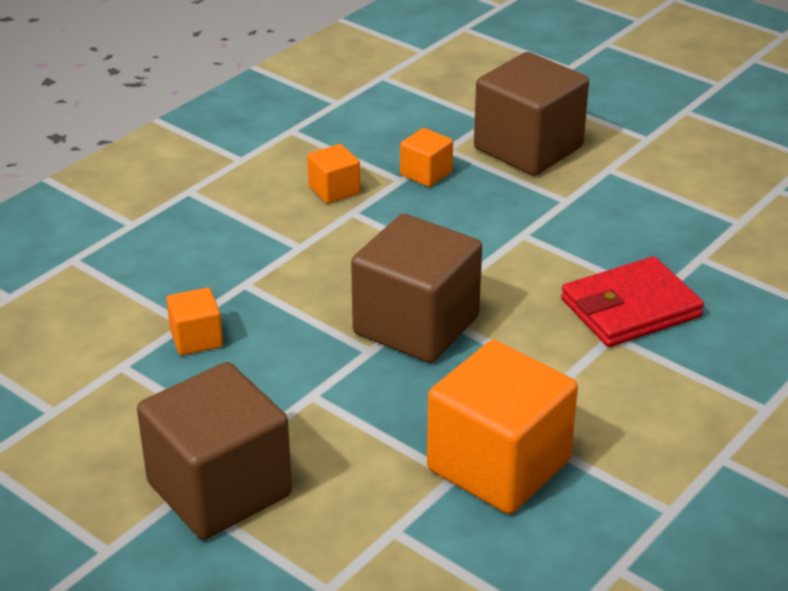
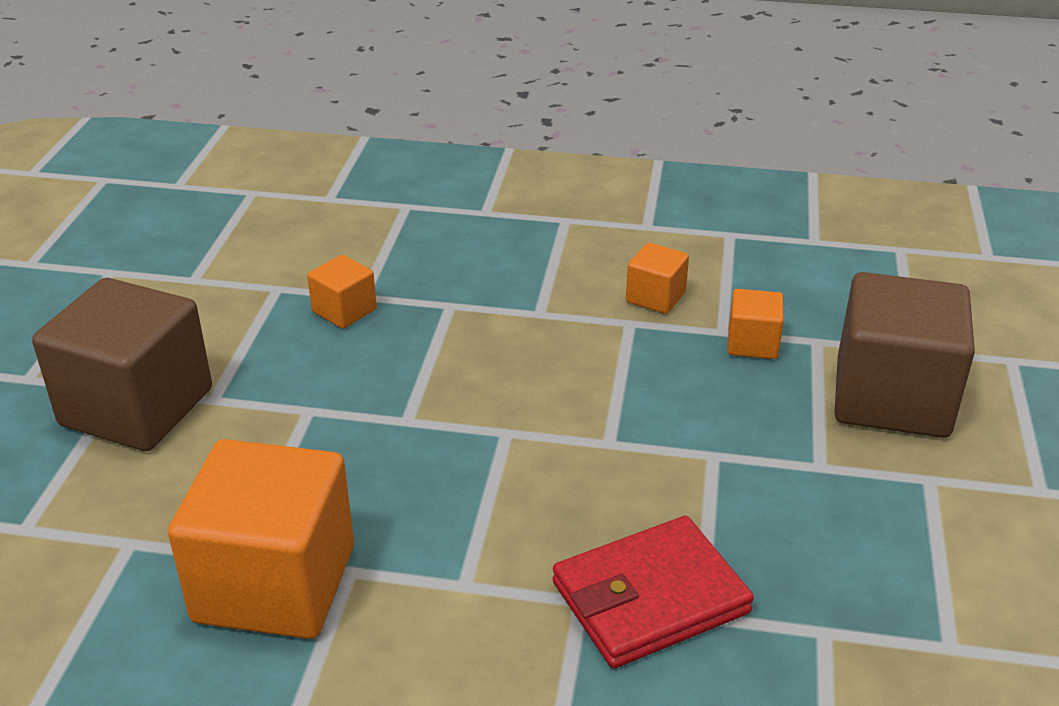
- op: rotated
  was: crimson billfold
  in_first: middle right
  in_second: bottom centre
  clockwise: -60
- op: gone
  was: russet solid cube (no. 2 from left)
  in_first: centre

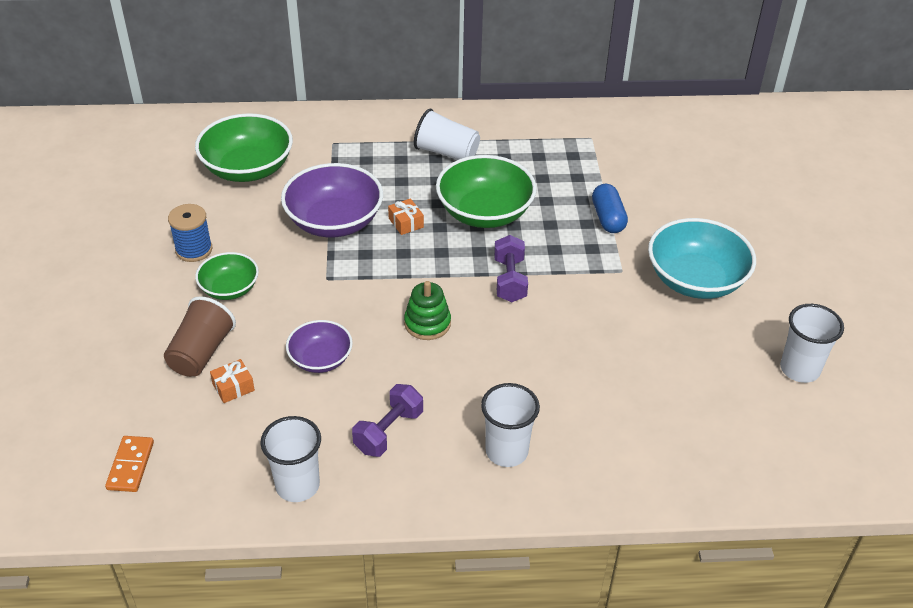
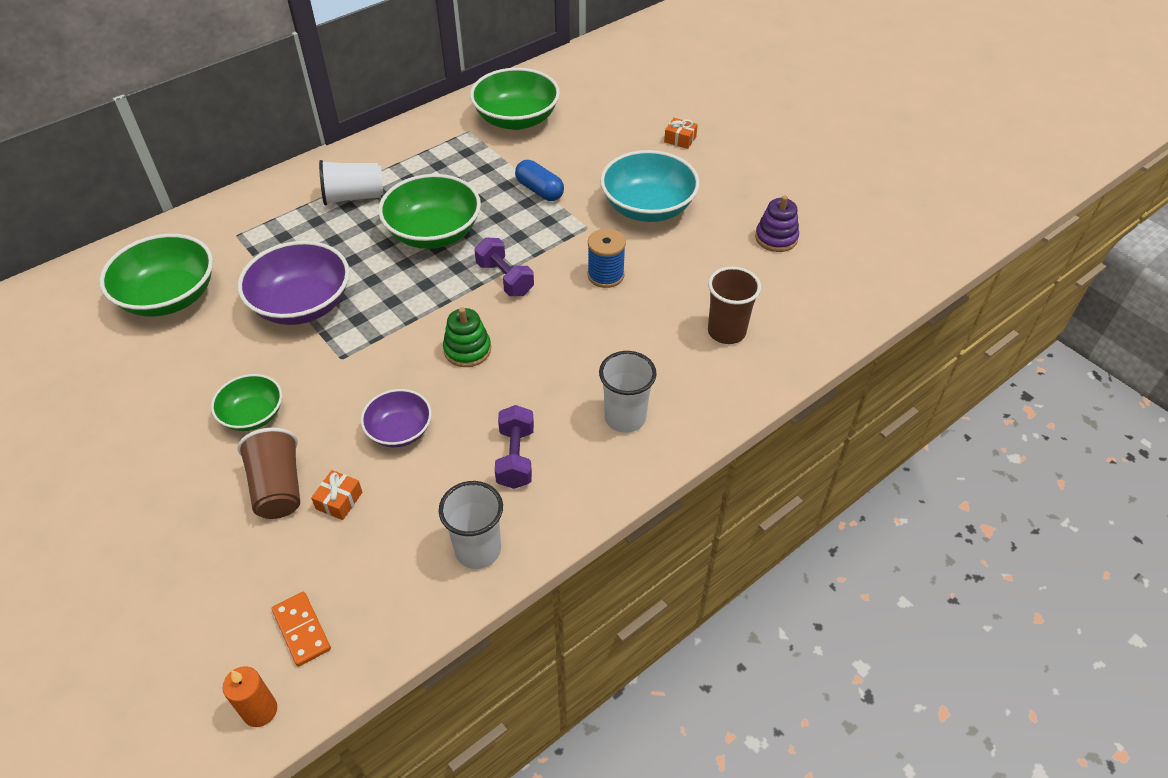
- op: new
  now: bright orange pillar candle
  in_second: bottom left
- op: new
  now: emerald serving bowl (no. 4 from left)
  in_second: top centre
- op: shifted
  was: blue reel of thread
  in_first: middle left
  in_second: top centre
- op: shifted
  was: bright orange gift (no. 2 from left)
  in_first: centre
  in_second: top centre
- op: new
  now: russet beaker (no. 2 from left)
  in_second: centre
- op: swapped
  was: snow-white beaker (no. 4 from left)
  now: royal purple ring stacker
  in_first: middle right
  in_second: top centre

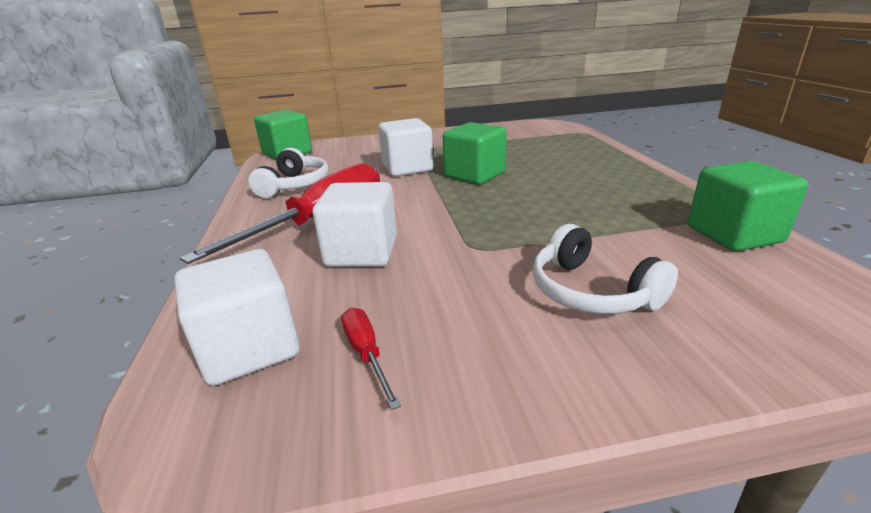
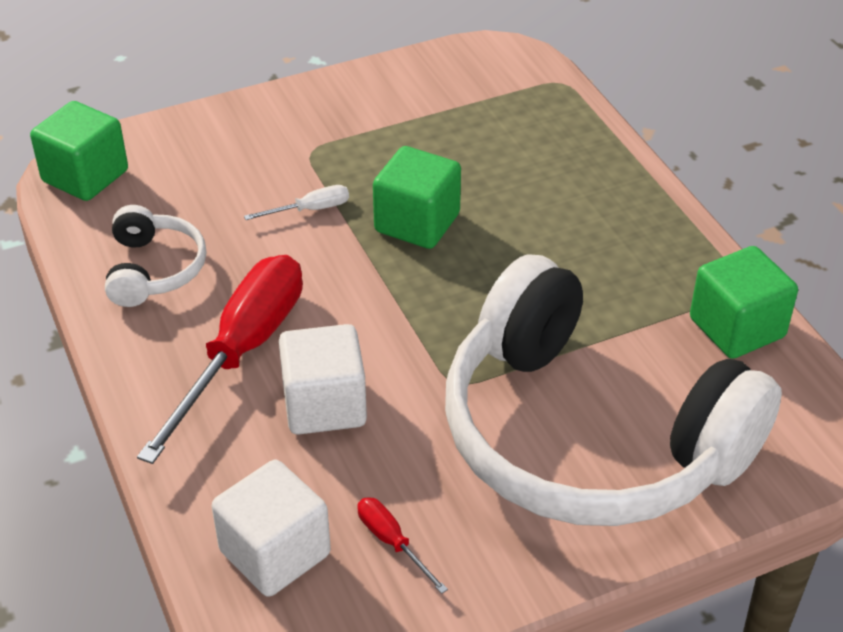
- op: swapped
  was: snow-white solid cube (no. 3 from left)
  now: snow-white hand screwdriver
  in_first: top centre
  in_second: top centre
- op: scaled
  was: snow-white headphones (no. 2 from left)
  in_first: middle right
  in_second: middle right
  ratio: 2.41

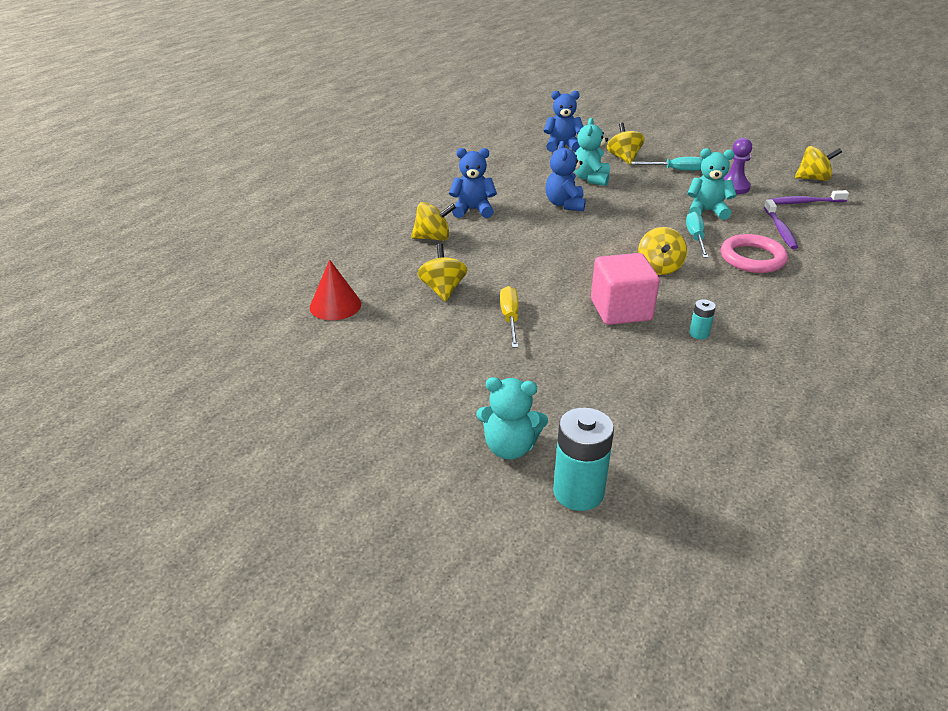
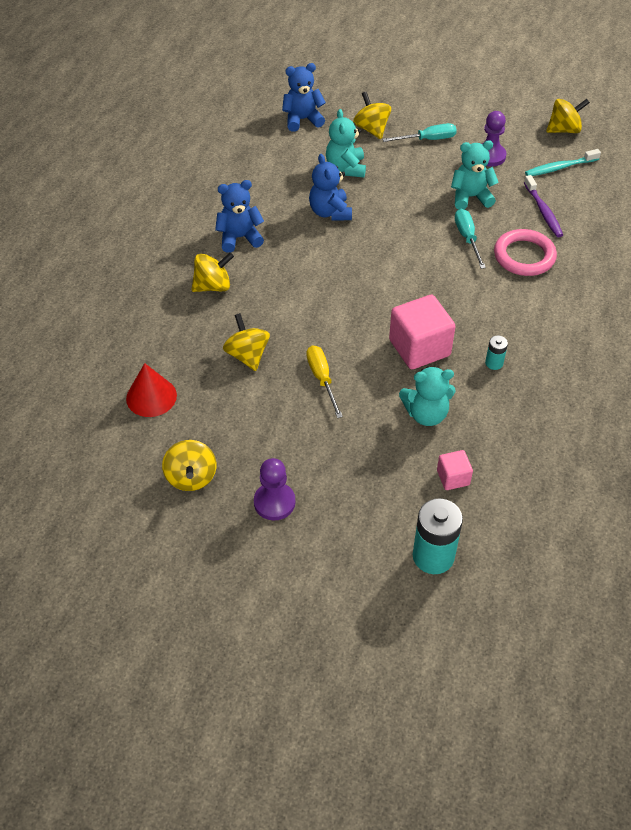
- op: shifted
  was: yellow whirligig (no. 4 from left in the first image)
  now: yellow whirligig (no. 1 from left)
  in_first: middle right
  in_second: middle left
- op: new
  now: royal purple pawn (no. 1 from left)
  in_second: centre
- op: shifted
  was: turquoise teddy bear (no. 1 from left in the first image)
  now: turquoise teddy bear (no. 2 from left)
  in_first: centre
  in_second: middle right
- op: new
  now: rose-pink solid cube (no. 2 from left)
  in_second: middle right
- op: repainted
  was: royal purple dental brush (no. 2 from left)
  now: turquoise dental brush
  in_first: top right
  in_second: top right

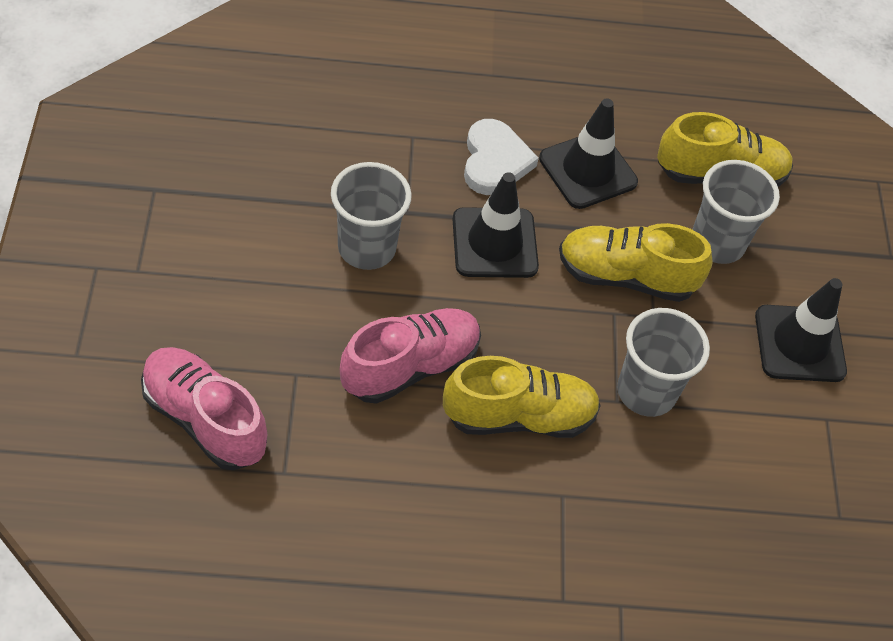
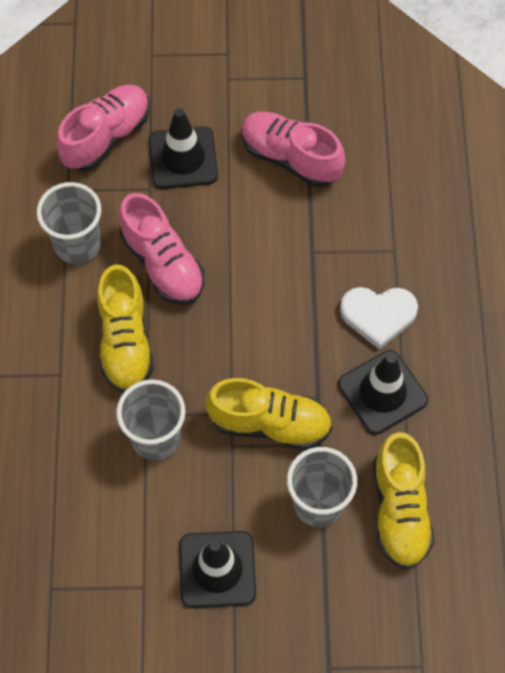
- op: shifted
  was: grey beaker (no. 1 from left)
  in_first: centre
  in_second: top left
- op: shifted
  was: ebony road cone (no. 1 from left)
  in_first: centre
  in_second: top centre
- op: rotated
  was: yellow sneaker (no. 2 from left)
  in_first: middle right
  in_second: centre
  clockwise: 90
- op: new
  now: rose-pink sneaker (no. 3 from left)
  in_second: top centre

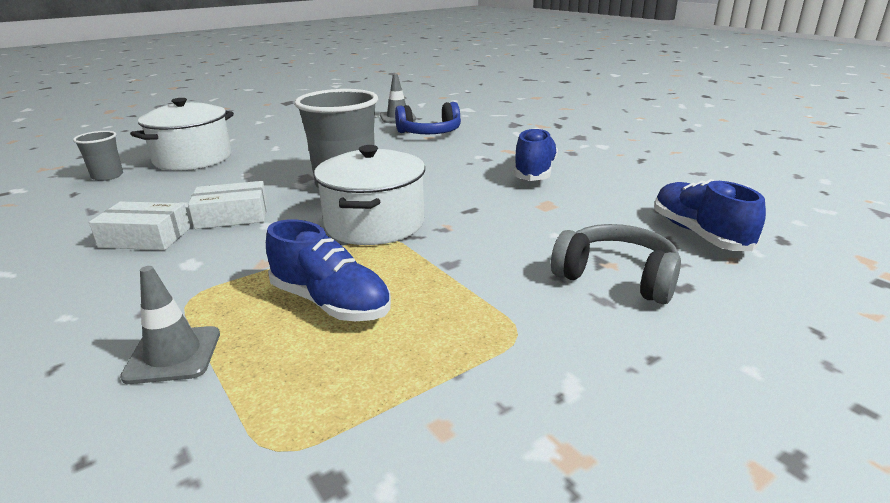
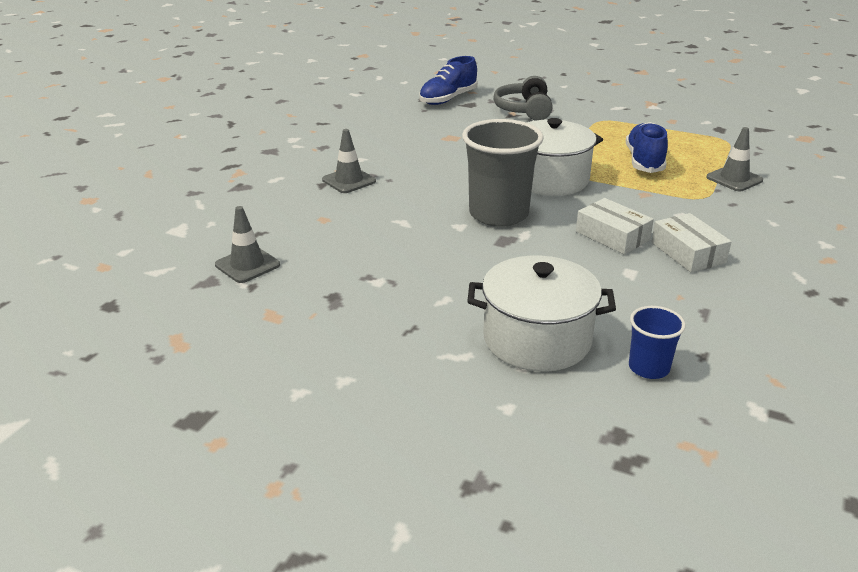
- op: new
  now: grey road cone (no. 2 from left)
  in_second: top centre
- op: repainted
  was: grey beaker (no. 1 from left)
  now: blue beaker
  in_first: top left
  in_second: middle right
- op: gone
  was: blue headphones
  in_first: top centre
- op: gone
  was: blue sneaker (no. 2 from left)
  in_first: top centre

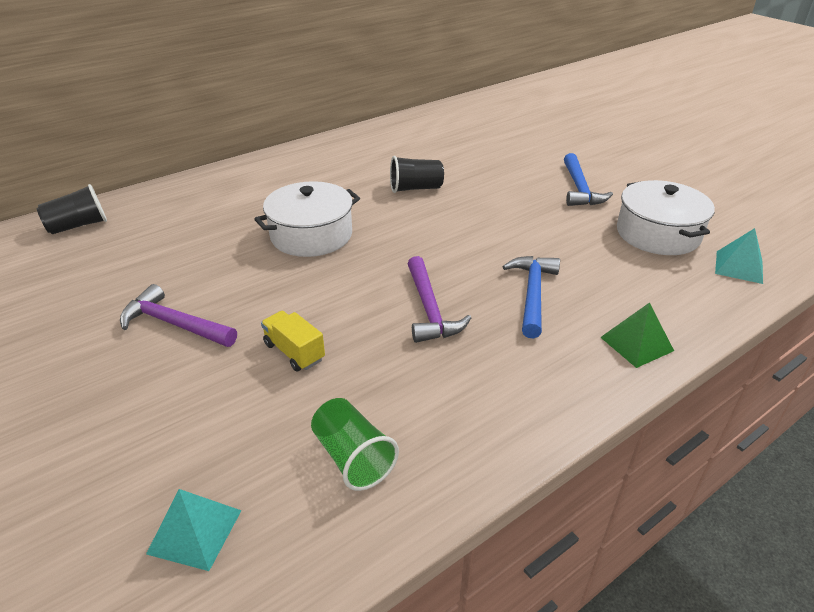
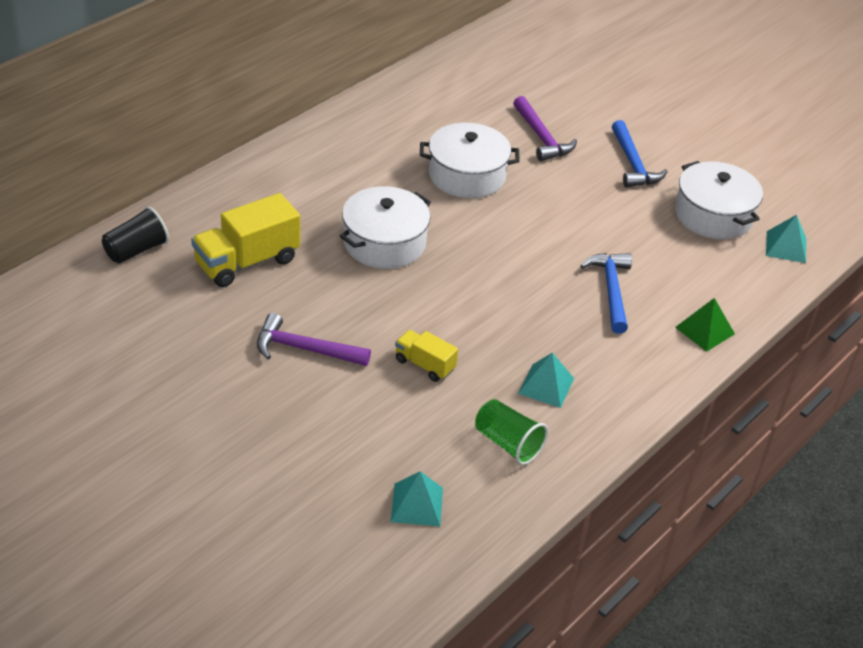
- op: new
  now: yellow lorry (no. 1 from left)
  in_second: middle left
- op: swapped
  was: ebony beaker (no. 2 from left)
  now: snow-white stockpot (no. 2 from left)
  in_first: top centre
  in_second: top centre
- op: shifted
  was: royal purple claw hammer (no. 2 from left)
  in_first: centre
  in_second: top centre
- op: new
  now: turquoise pyramid shape (no. 2 from left)
  in_second: centre

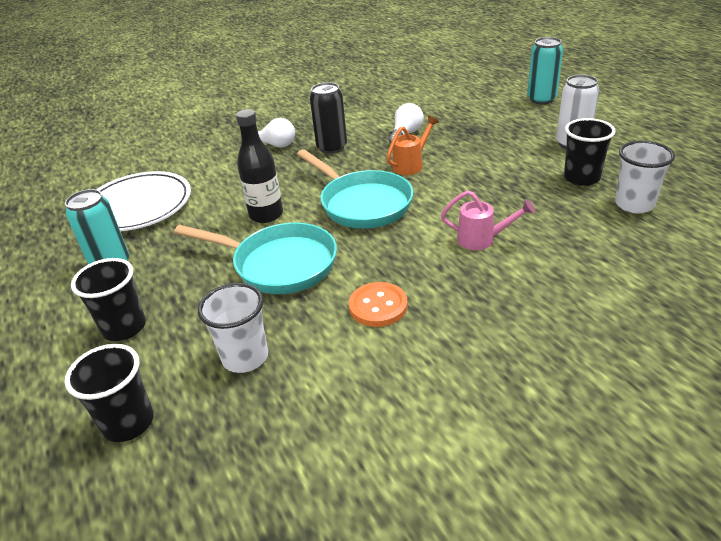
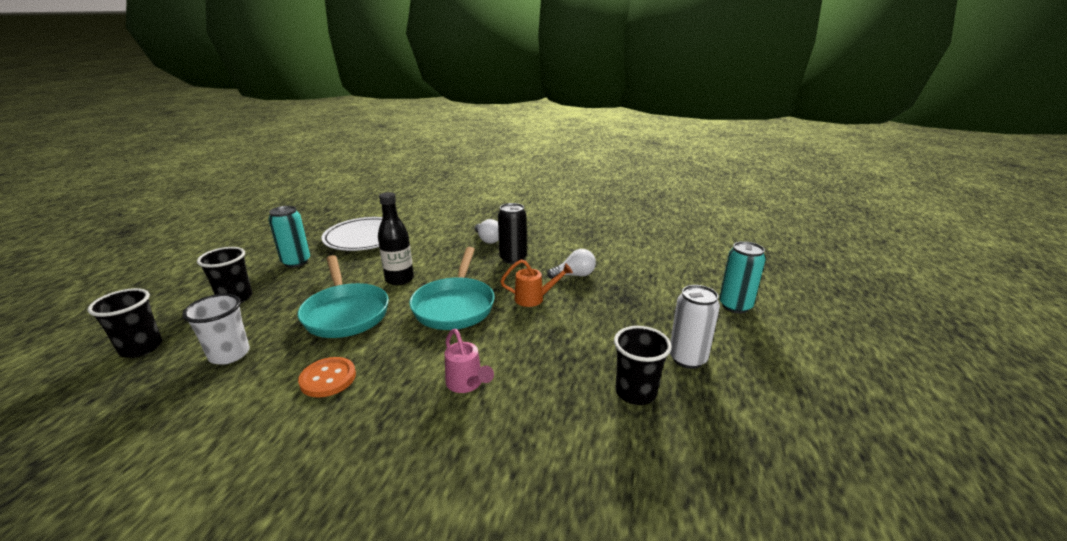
- op: gone
  was: snow-white beaker (no. 2 from left)
  in_first: top right

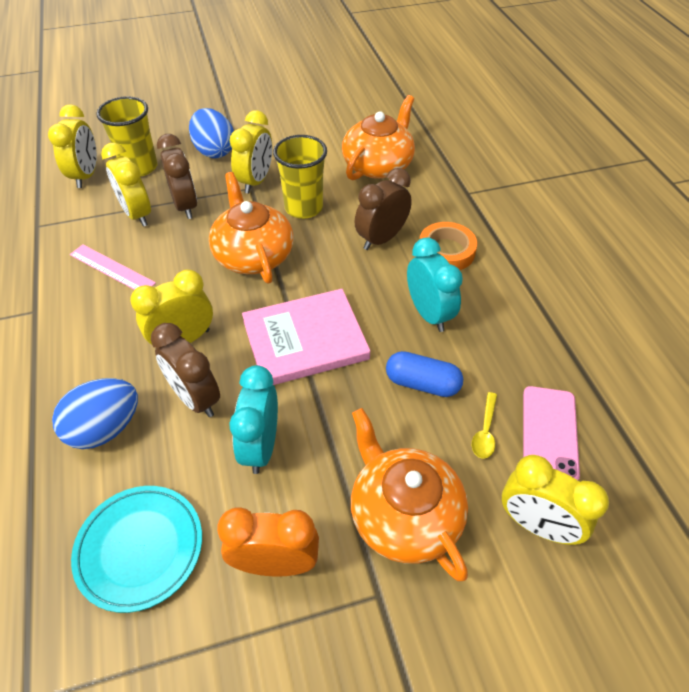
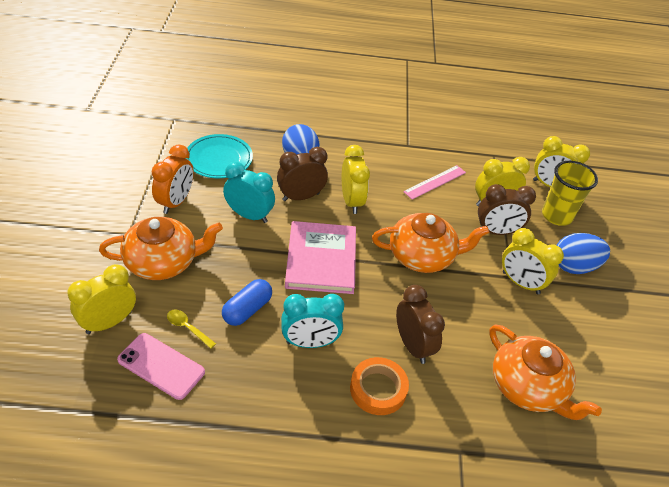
- op: gone
  was: yellow beaker (no. 2 from left)
  in_first: top centre

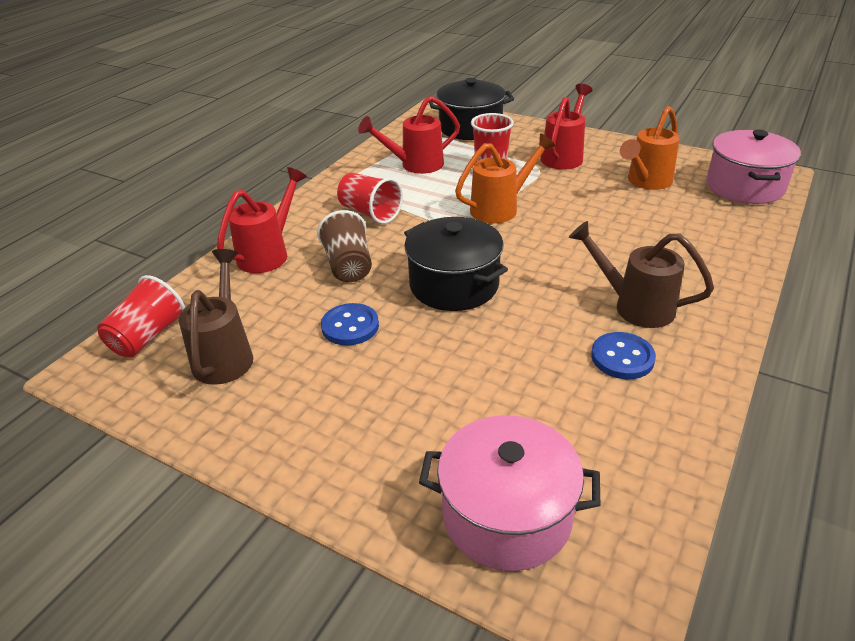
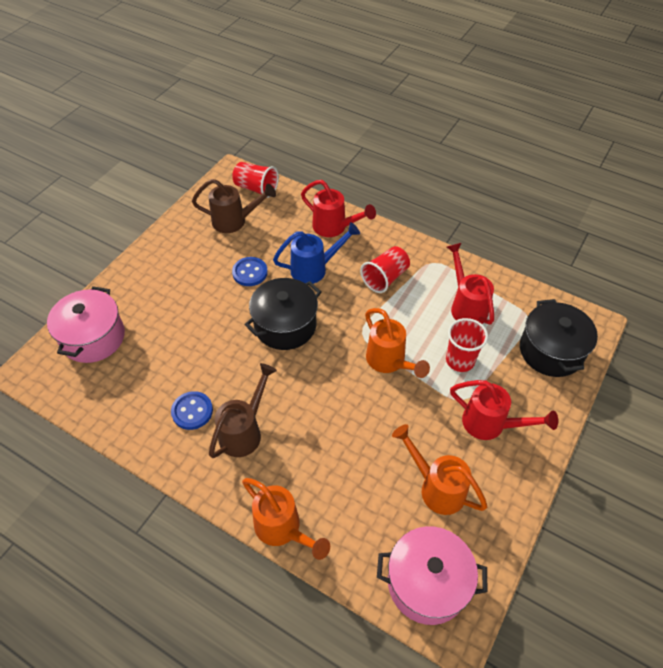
- op: new
  now: bright orange sprinkling can (no. 1 from left)
  in_second: bottom centre
- op: swapped
  was: russet beaker
  now: blue sprinkling can
  in_first: centre
  in_second: centre

